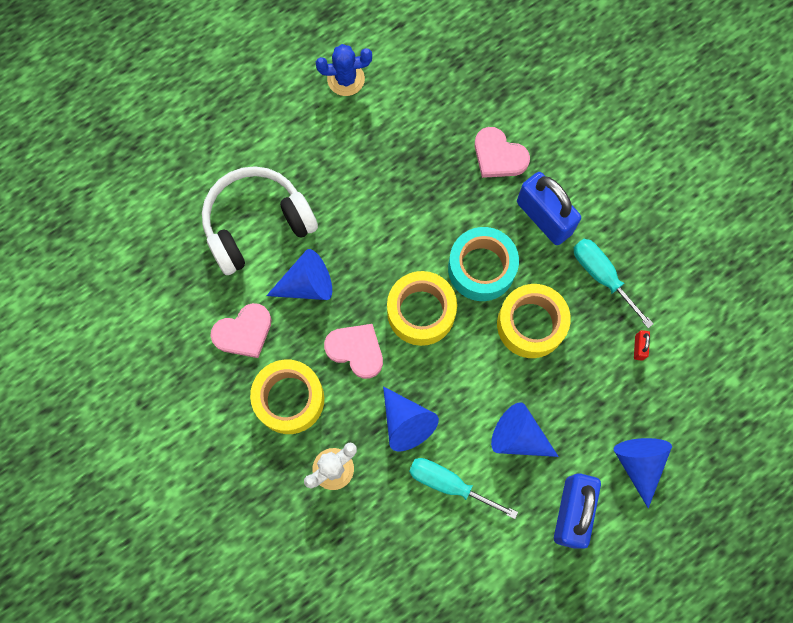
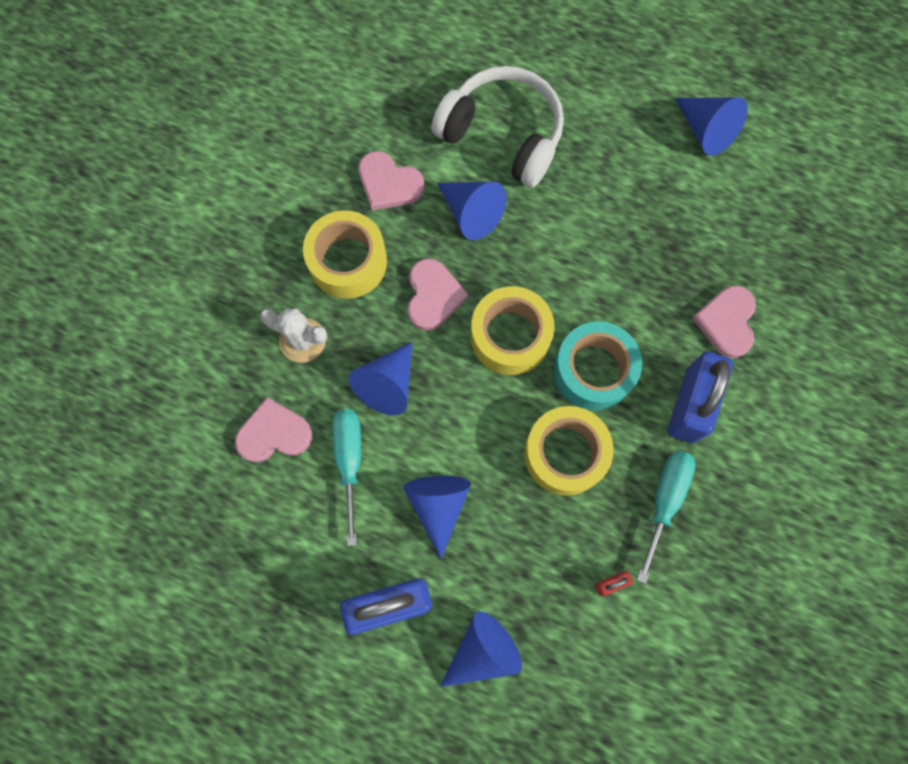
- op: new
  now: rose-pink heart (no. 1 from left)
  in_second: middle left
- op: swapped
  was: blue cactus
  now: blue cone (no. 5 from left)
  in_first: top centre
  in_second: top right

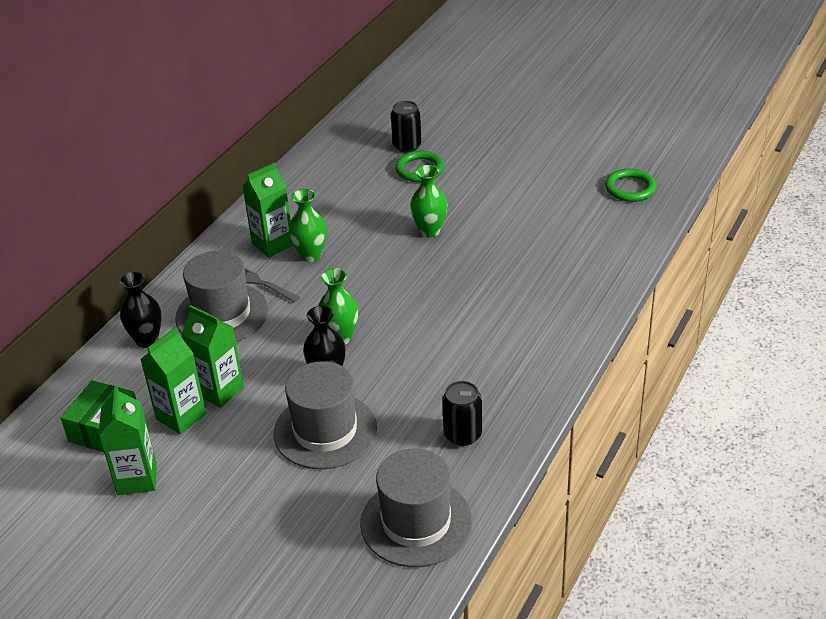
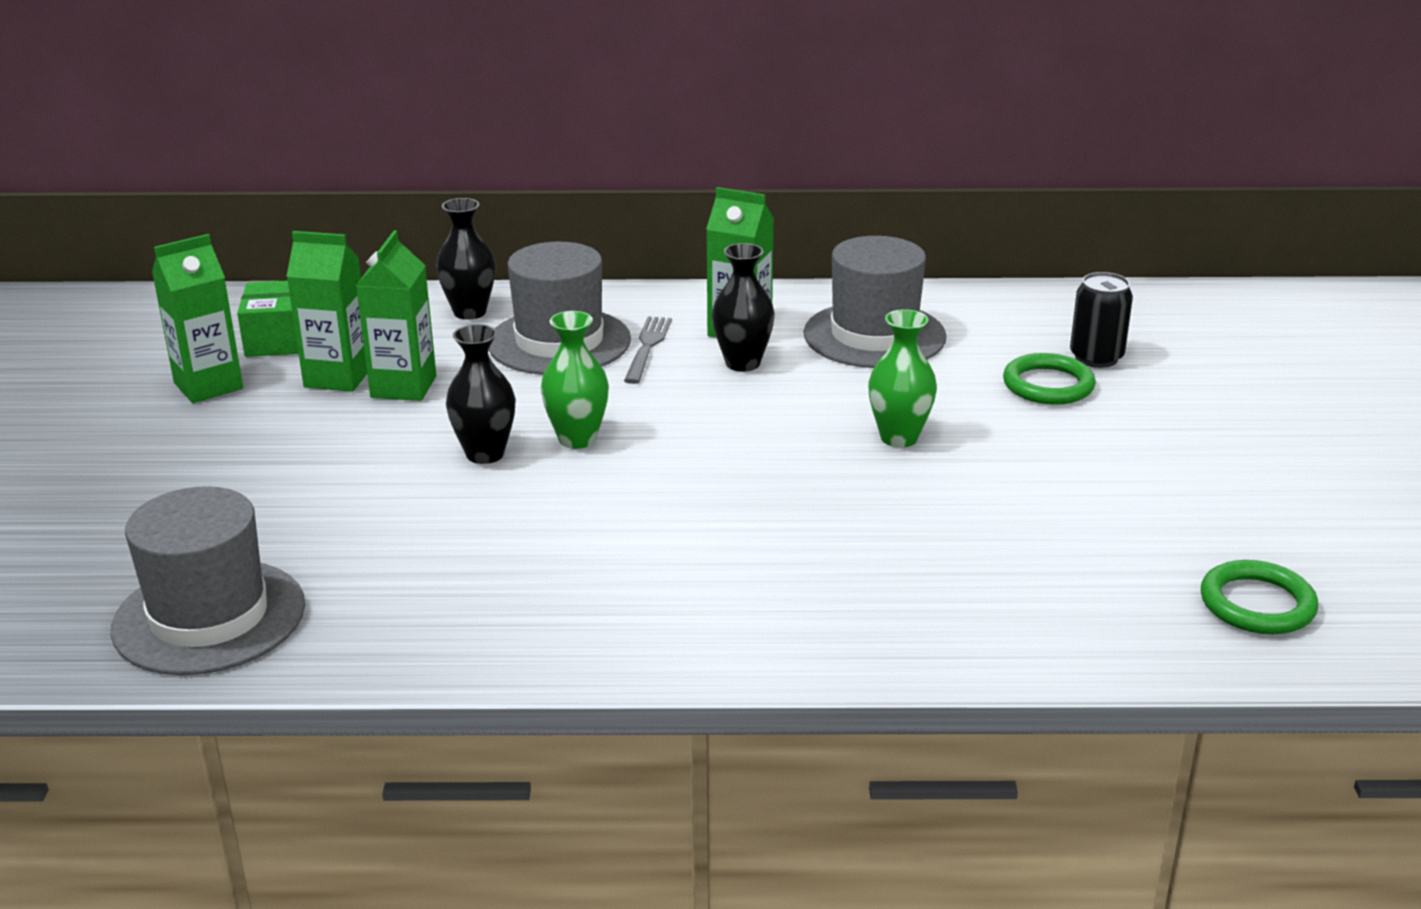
- op: repainted
  was: emerald flower vase (no. 1 from left)
  now: ebony flower vase (no. 3 from left)
  in_first: centre
  in_second: centre
- op: shifted
  was: grey tall hat (no. 2 from left in the first image)
  now: grey tall hat (no. 3 from left)
  in_first: bottom centre
  in_second: top centre
- op: gone
  was: ebony can (no. 2 from left)
  in_first: bottom centre

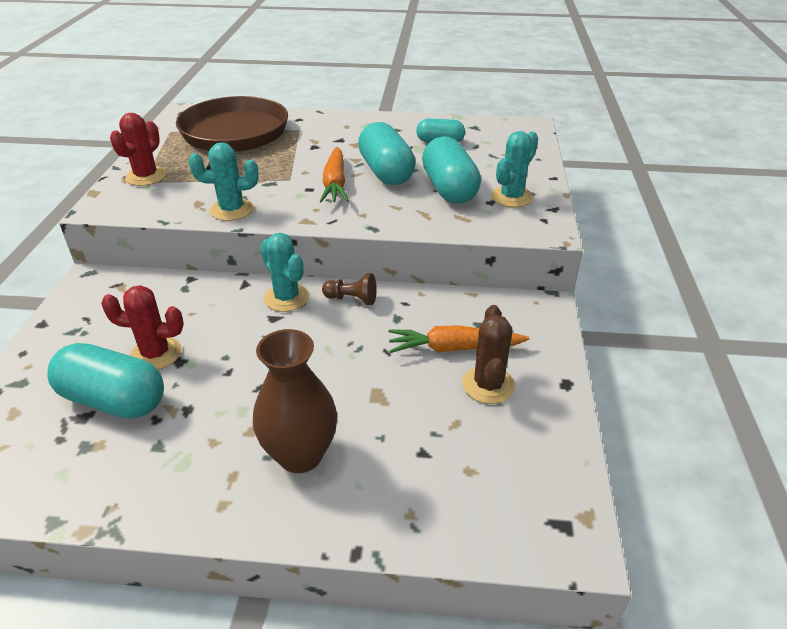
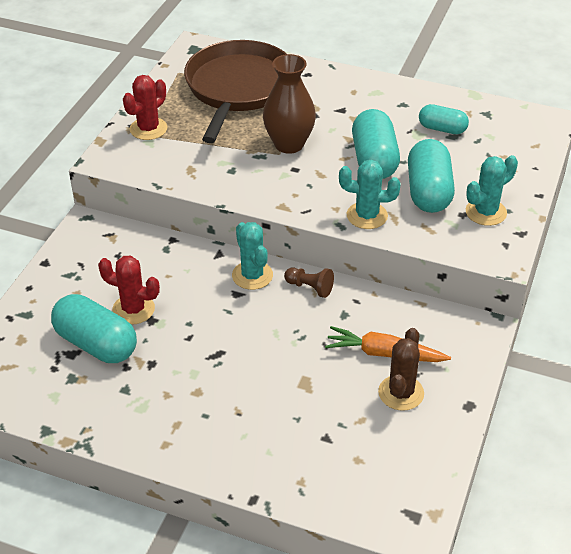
- op: shifted
  was: russet flower vase
  in_first: centre
  in_second: top centre
- op: shifted
  was: turquoise cactus (no. 1 from left in the first image)
  now: turquoise cactus (no. 2 from left)
  in_first: top left
  in_second: centre
- op: gone
  was: bright orange carrot (no. 1 from left)
  in_first: top centre

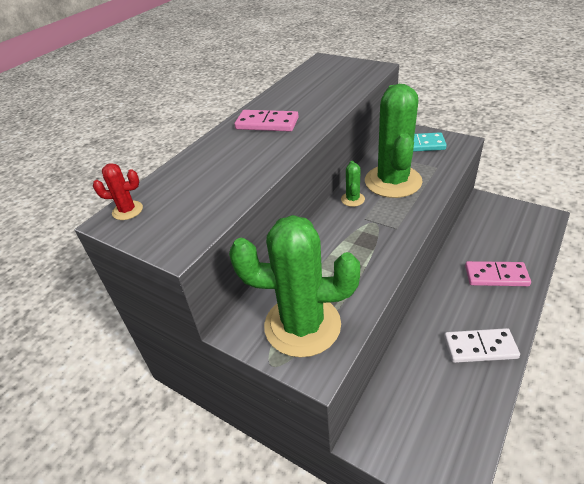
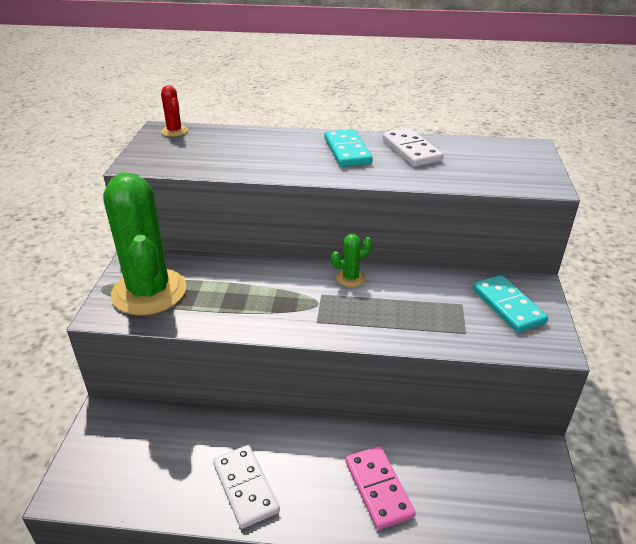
- op: repainted
  was: rose-pink domino tile (no. 1 from left)
  now: turquoise domino tile (no. 1 from left)
  in_first: top centre
  in_second: top centre
- op: new
  now: snow-white domino tile (no. 2 from left)
  in_second: top centre
- op: gone
  was: emerald cactus (no. 3 from left)
  in_first: top right

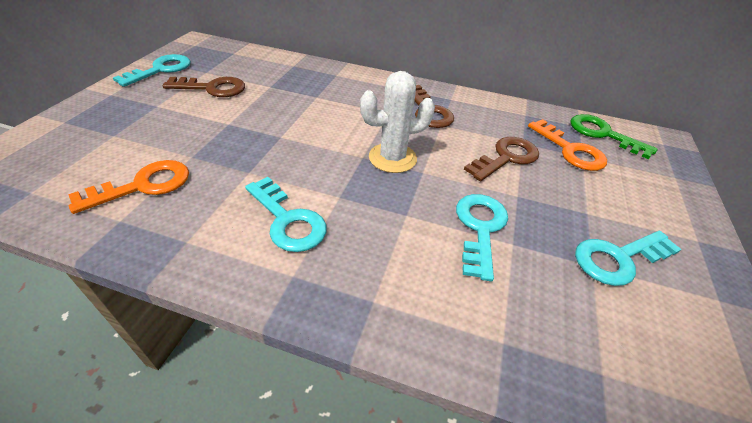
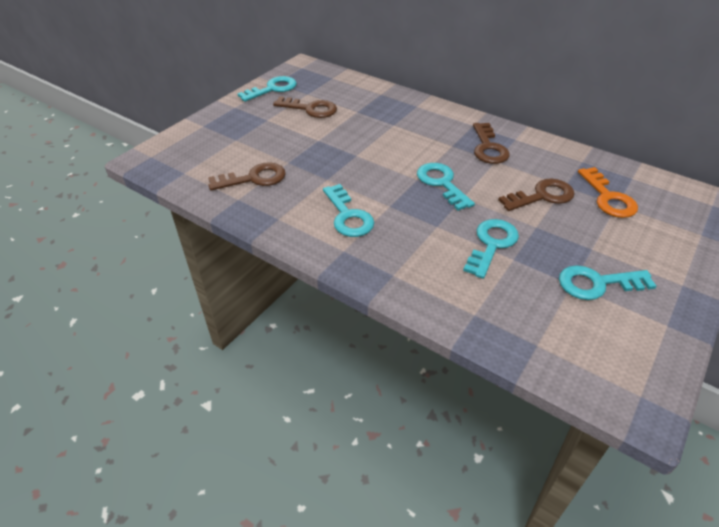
- op: repainted
  was: bright orange latchkey (no. 1 from left)
  now: russet latchkey (no. 1 from left)
  in_first: middle left
  in_second: centre
- op: swapped
  was: snow-white cactus
  now: turquoise latchkey (no. 3 from left)
  in_first: top centre
  in_second: centre
- op: gone
  was: emerald latchkey
  in_first: top right

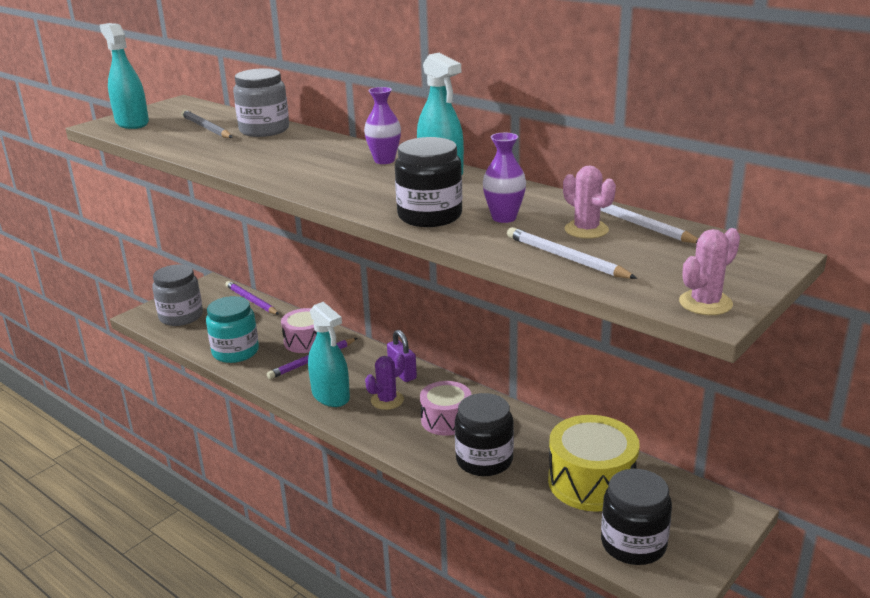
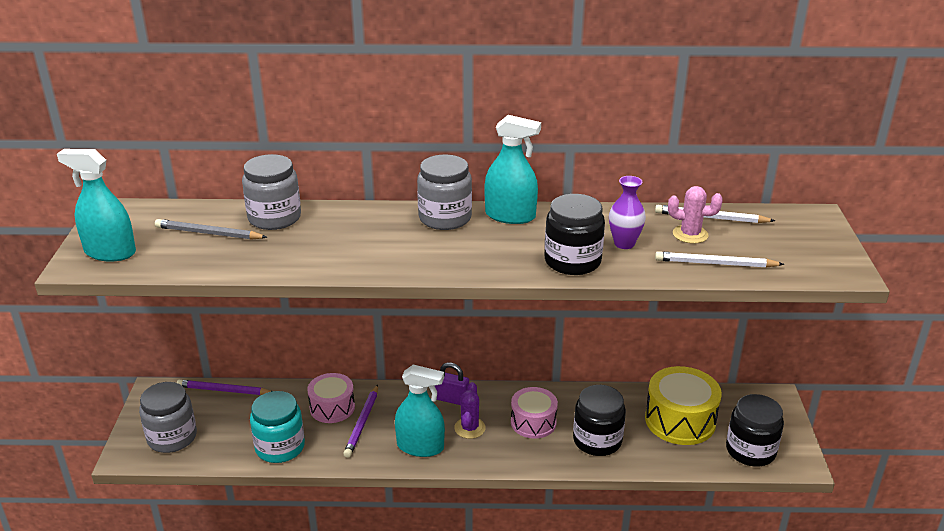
- op: swapped
  was: royal purple flower vase (no. 1 from left)
  now: grey jar (no. 3 from left)
  in_first: top centre
  in_second: centre
- op: gone
  was: rose-pink cactus (no. 2 from left)
  in_first: middle right

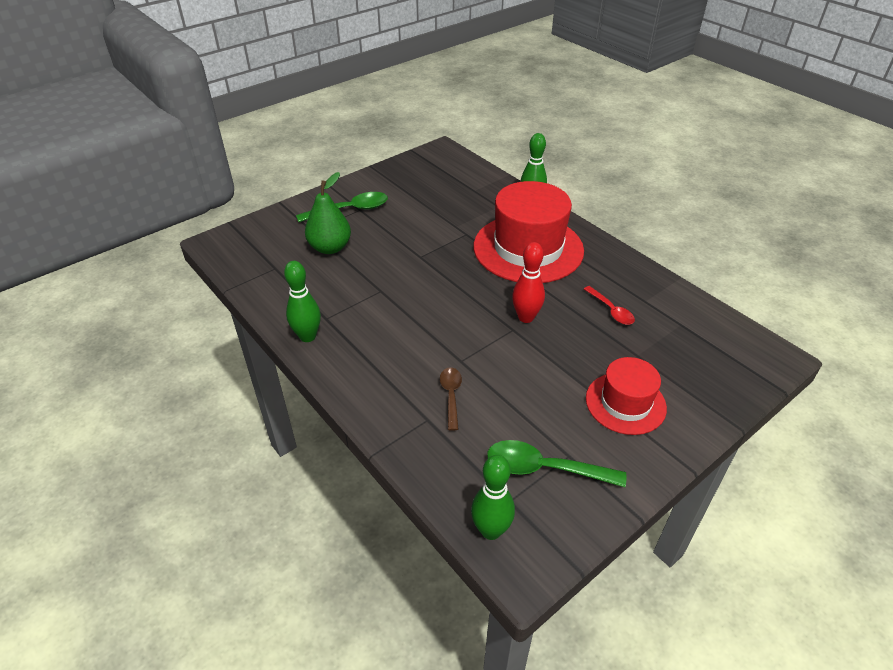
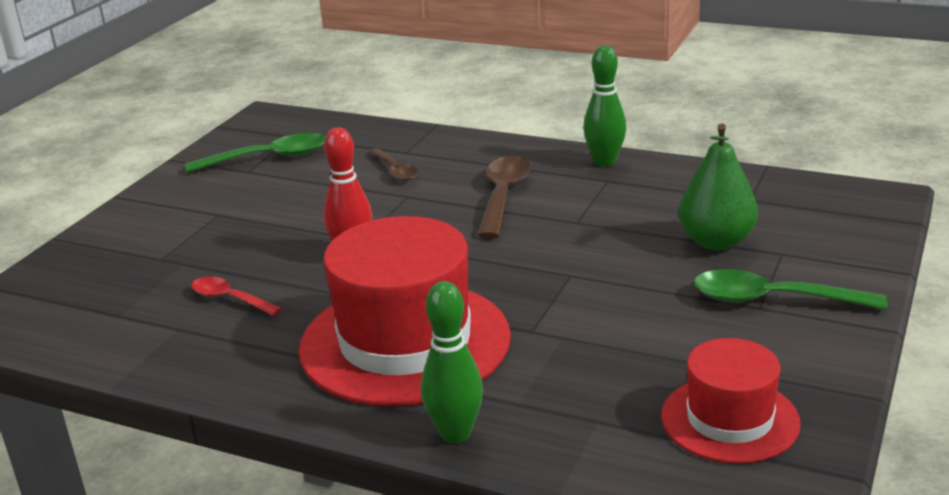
- op: new
  now: russet teaspoon (no. 2 from left)
  in_second: centre
- op: shifted
  was: crimson tall hat (no. 2 from left)
  in_first: middle right
  in_second: bottom right
- op: rotated
  was: emerald teaspoon (no. 1 from left in the first image)
  in_first: top centre
  in_second: middle right
  clockwise: 60
- op: gone
  was: emerald tenpin (no. 2 from left)
  in_first: bottom centre

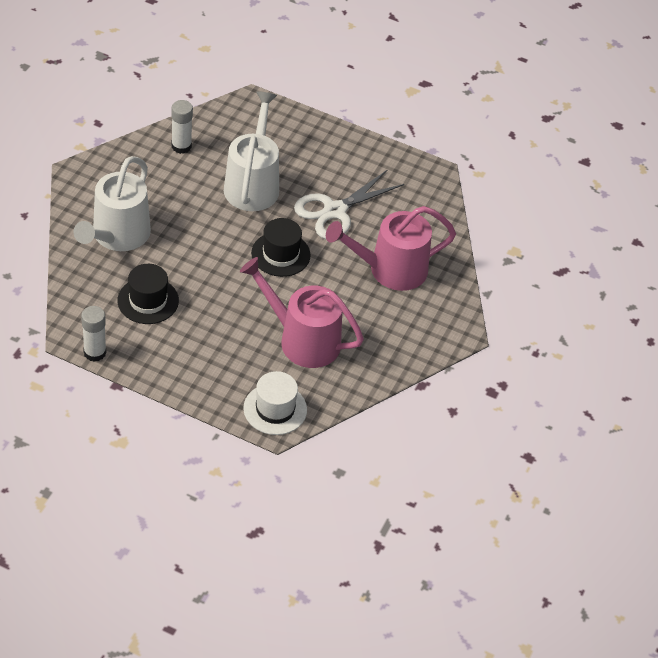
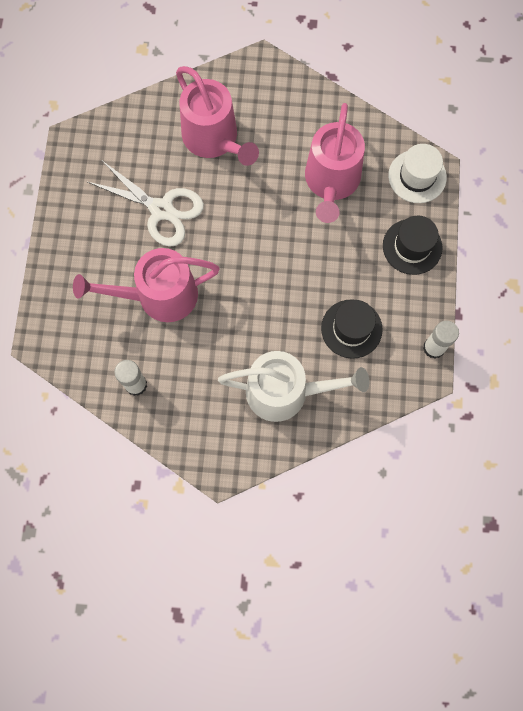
- op: repainted
  was: snow-white sprinkling can (no. 2 from left)
  now: rose-pink sprinkling can (no. 1 from left)
  in_first: top centre
  in_second: middle left
- op: shifted
  was: ebony tall hat (no. 2 from left)
  in_first: centre
  in_second: middle right

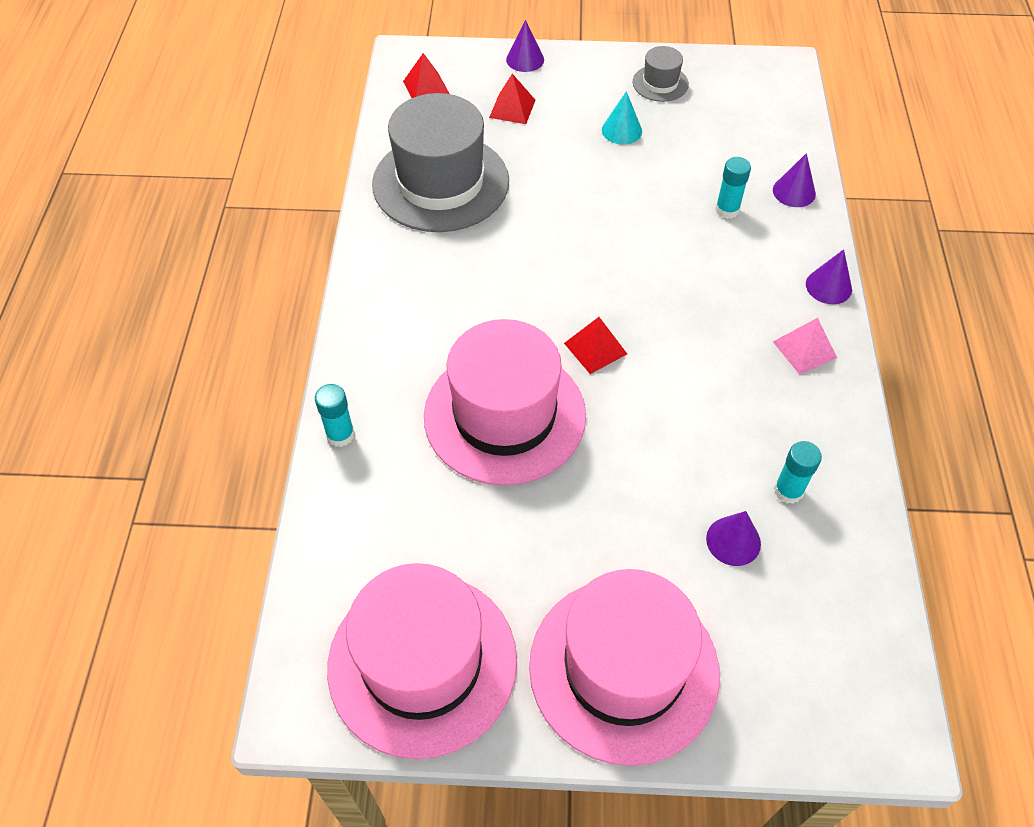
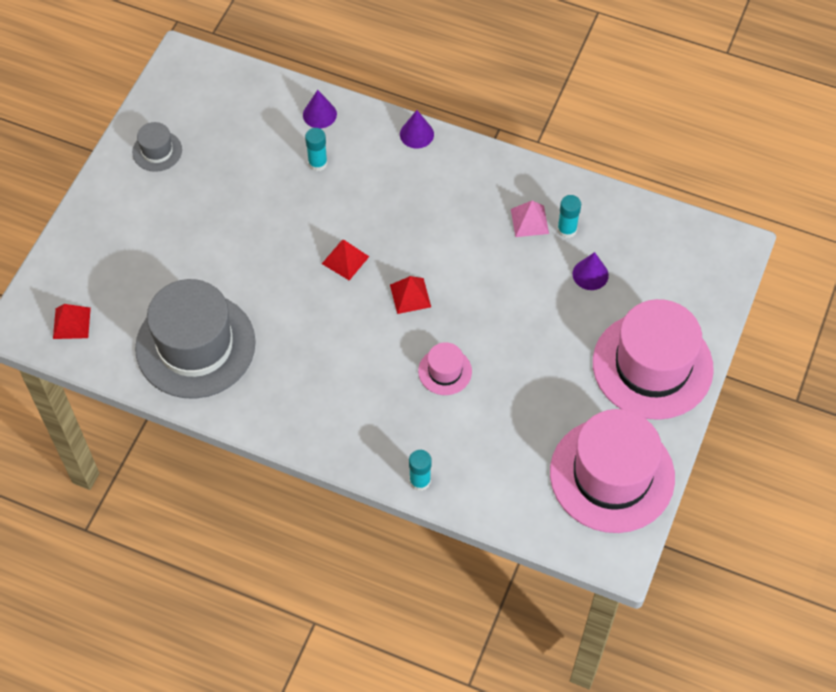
- op: shifted
  was: crimson pyramid shape (no. 2 from left)
  in_first: top centre
  in_second: centre
- op: scaled
  was: rose-pink tall hat (no. 2 from left in the first image)
  in_first: centre
  in_second: centre
  ratio: 0.44
- op: shifted
  was: rose-pink pyramid shape
  in_first: middle right
  in_second: top centre
- op: gone
  was: royal purple cone (no. 1 from left)
  in_first: top centre
- op: gone
  was: turquoise cone
  in_first: top centre

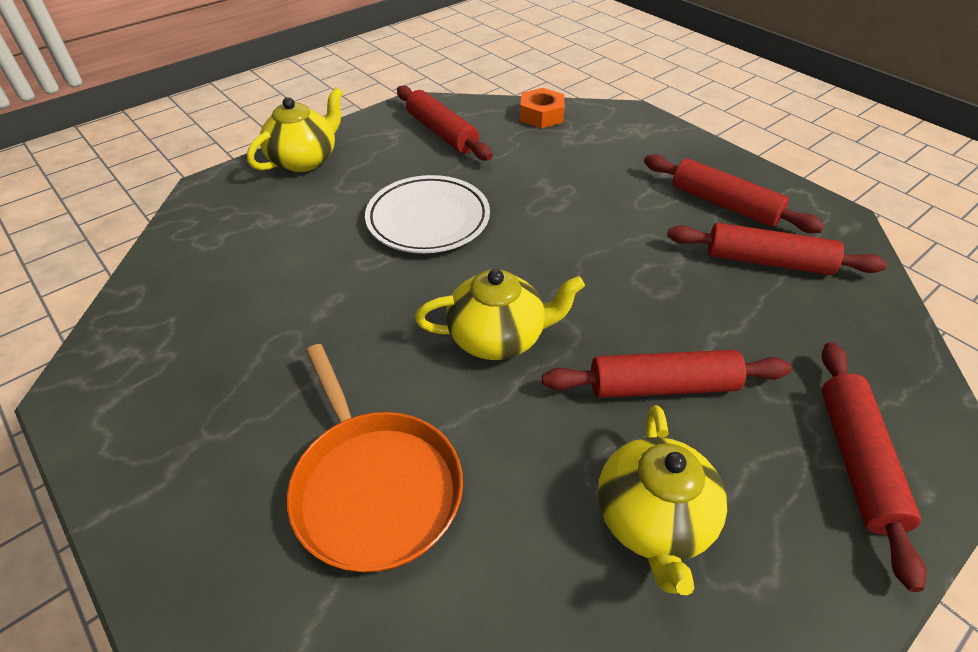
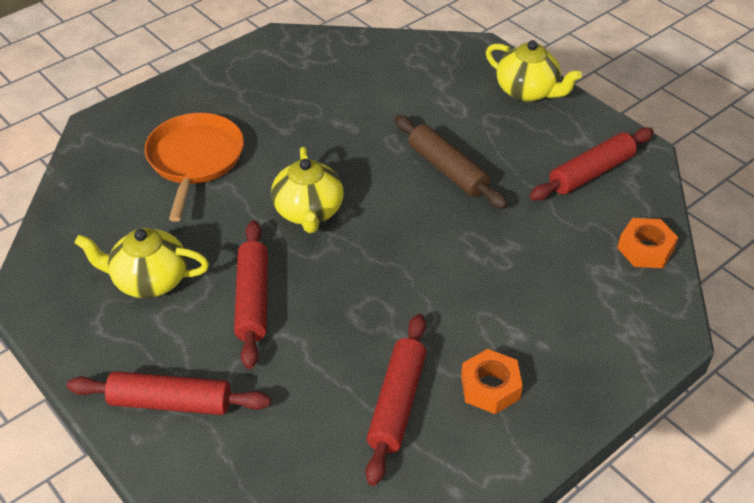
- op: rotated
  was: bright orange pan
  in_first: bottom centre
  in_second: top left
  clockwise: 120
- op: swapped
  was: snow-white flat dish
  now: russet dough roller
  in_first: top centre
  in_second: top centre
- op: swapped
  was: crimson dough roller (no. 3 from left)
  now: bright orange nut (no. 1 from left)
  in_first: top right
  in_second: bottom centre

